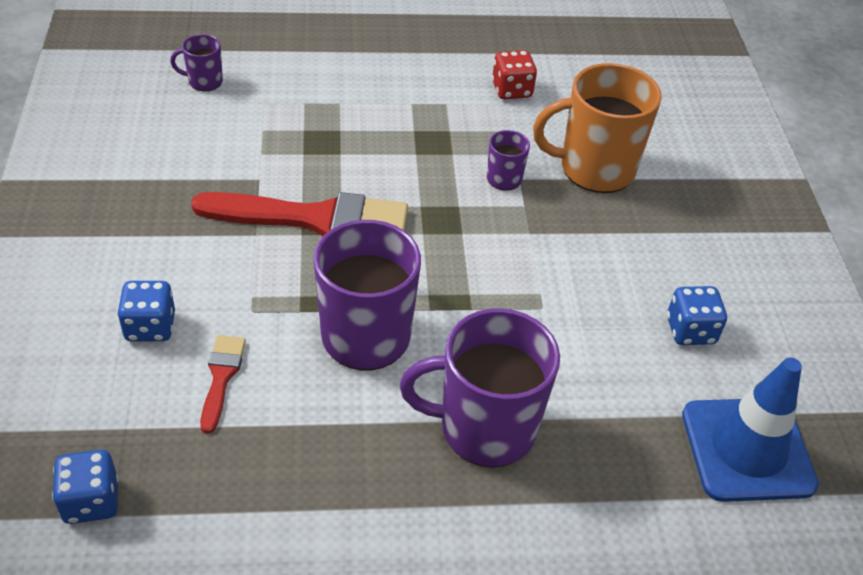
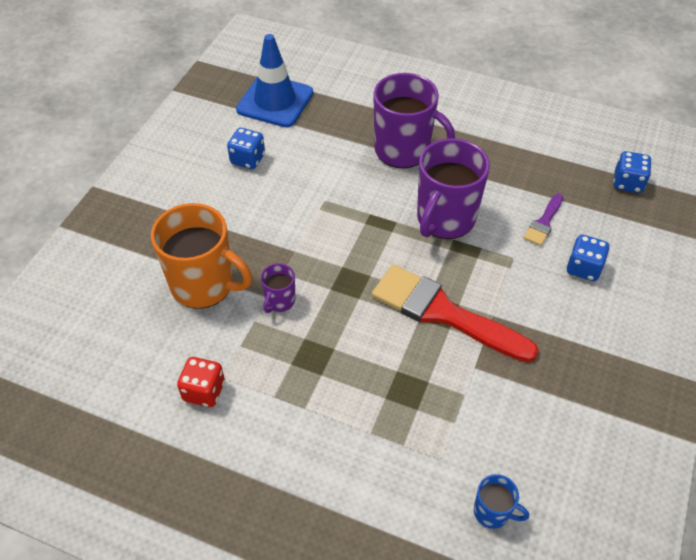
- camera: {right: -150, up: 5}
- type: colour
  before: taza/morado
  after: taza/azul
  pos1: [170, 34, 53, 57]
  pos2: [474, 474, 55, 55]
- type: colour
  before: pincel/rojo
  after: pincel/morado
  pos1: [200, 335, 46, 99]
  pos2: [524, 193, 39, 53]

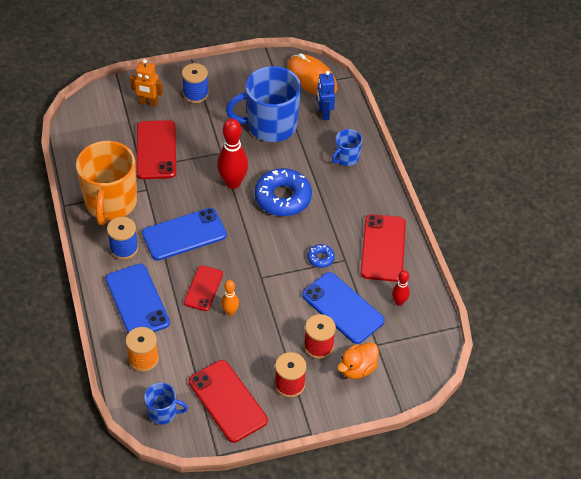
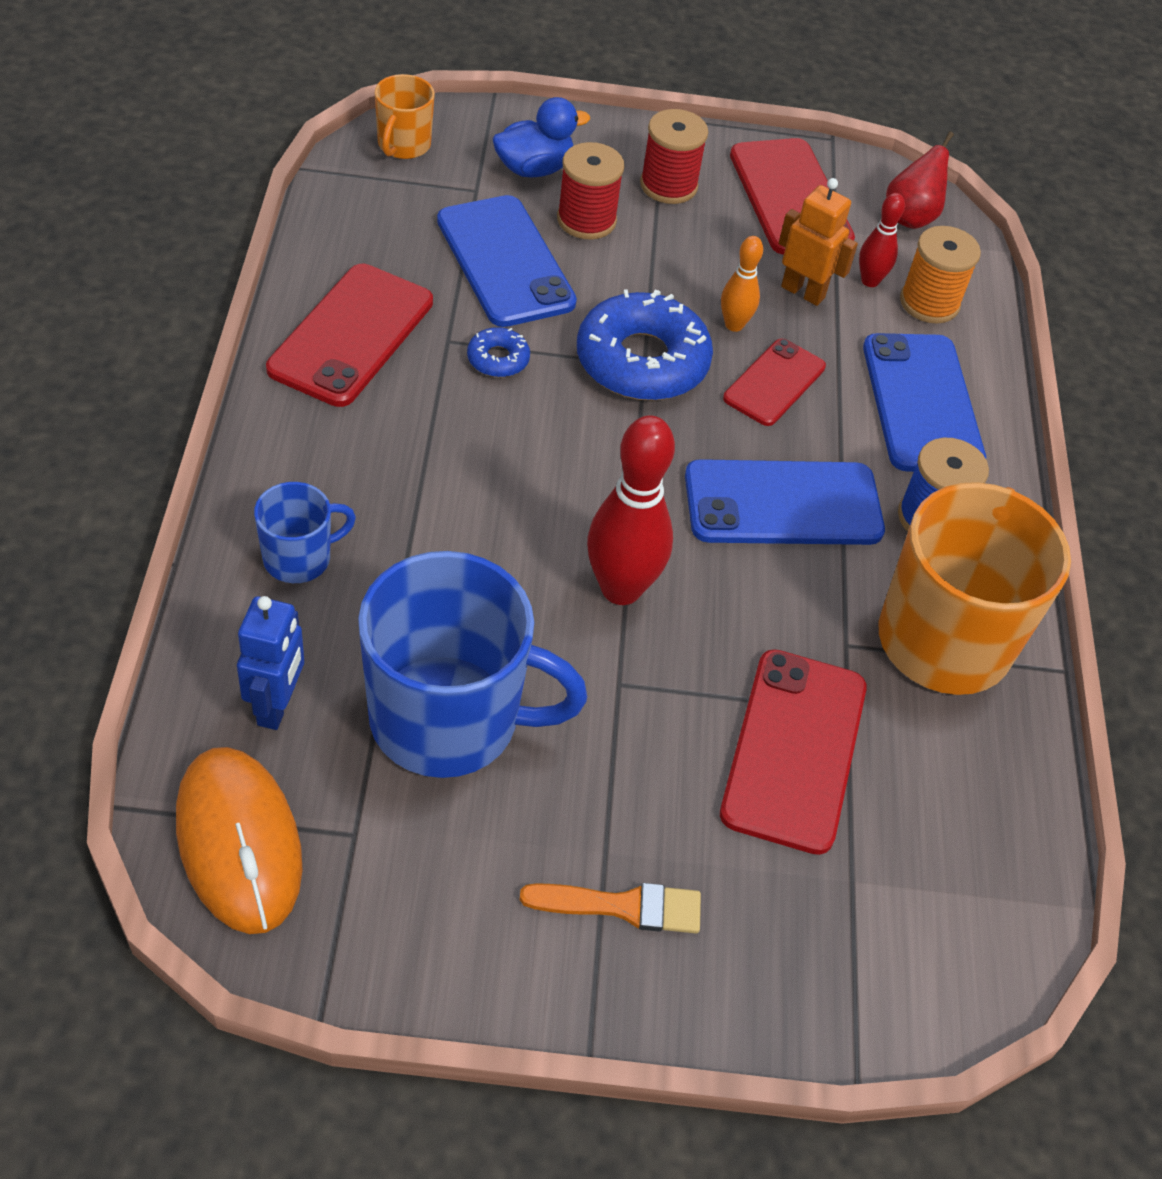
- camera: {right: -165, up: 0}
- type: relocated
  before: robot/naranja
  pos1: [130, 59, 33, 48]
  pos2: [779, 178, 79, 128]
- type: exchanged
  before: carrete/azul
  after: pincel/naranja
  pos1: [182, 63, 27, 40]
  pos2: [519, 883, 182, 50]
- type: relocated
  before: rosquilla/azul
  pos1: [254, 168, 58, 48]
  pos2: [577, 289, 136, 112]
- type: relocated
  before: bolo/rojo
  pos1: [392, 270, 18, 36]
  pos2: [859, 193, 46, 94]
- type: colour
  before: pato/naranja
  after: pato/azul
  pos1: [337, 342, 42, 37]
  pos2: [493, 97, 97, 81]
- type: exchanged
  before: taza/azul
  after: pera/rojo
  pos1: [144, 383, 44, 41]
  pos2: [886, 131, 68, 98]
- type: appeared
  after: taza/naranja
  pos2: [375, 74, 60, 85]

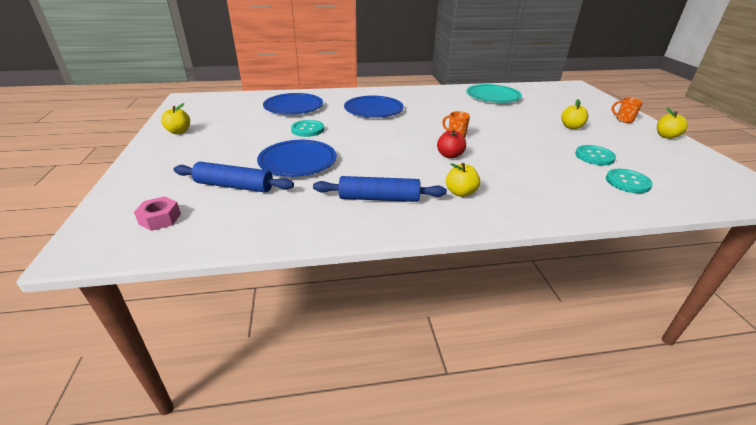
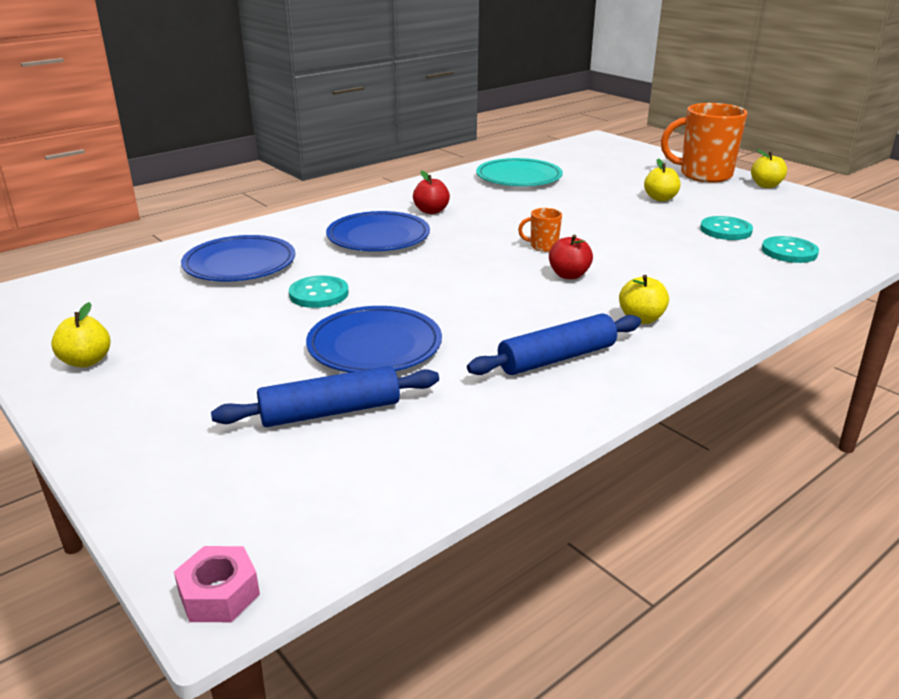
- camera: {right: -30, up: -5}
- type: size
  before: taza/naranja
  pos1: [611, 97, 32, 26]
  pos2: [661, 103, 86, 80]
  scale: 2.26
- type: relocated
  before: tuerca/rosa
  pos1: [134, 196, 47, 35]
  pos2: [174, 546, 86, 76]
- type: appeared
  after: manzana/rojo
  pos2: [413, 170, 37, 44]

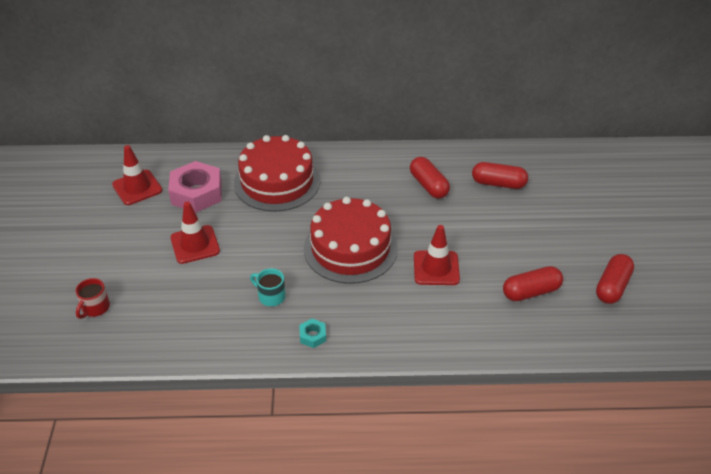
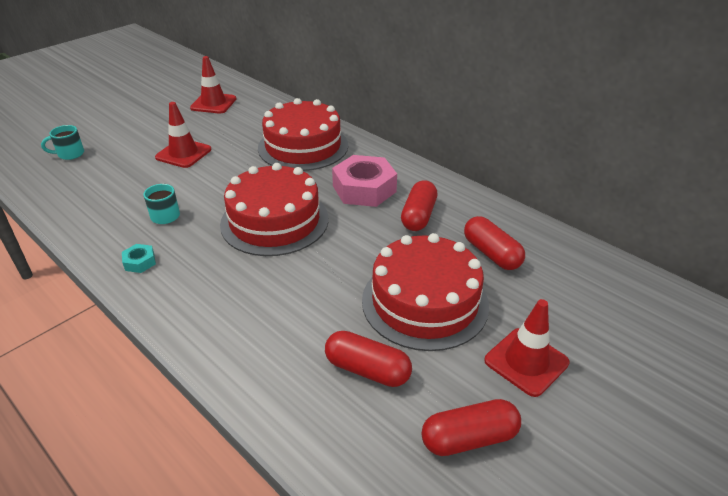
- camera: {right: 45, up: -5}
- type: relocated
  before: tuerca/rosa
  pos1: [168, 161, 54, 52]
  pos2: [332, 155, 65, 52]
- type: relocated
  before: cono de tráfico/rojo
  pos1: [414, 225, 46, 60]
  pos2: [484, 299, 86, 98]
- type: colour
  before: taza/rojo
  after: taza/turquesa
  pos1: [75, 278, 35, 41]
  pos2: [41, 125, 43, 35]
- type: appeared
  after: tarta/rojo
  pos2: [362, 233, 127, 118]

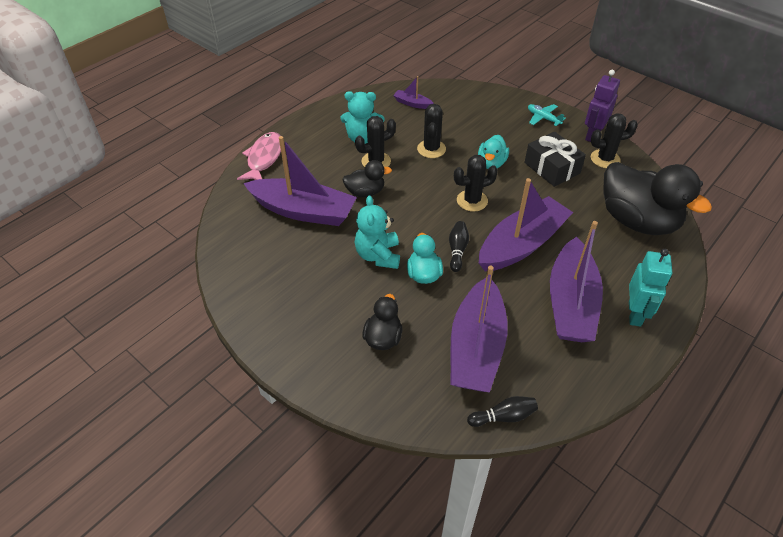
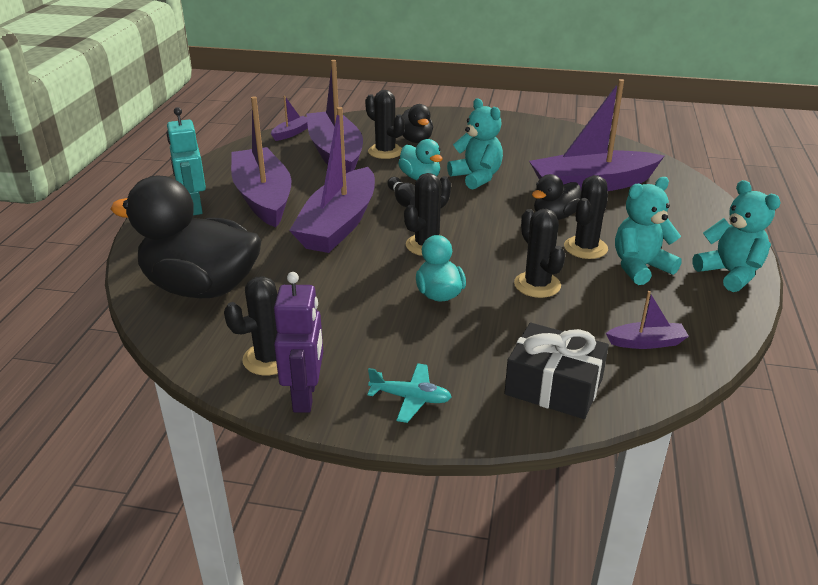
- camera: {right: 150, up: -15}
- type: missing
  before: pez/rosa
  pos1: [237, 132, 44, 48]
- type: relocated
  before: regalo/negro
  pos1: [525, 132, 61, 55]
  pos2: [504, 323, 105, 96]
- type: exchanged
  before: bolo/negro
  after: barco/morado
  pos1: [467, 396, 71, 31]
  pos2: [271, 96, 37, 45]
- type: appeared
  after: cactus/negro
  pos2: [365, 90, 40, 69]
- type: appeared
  after: osito/turquesa
  pos2: [692, 180, 89, 112]

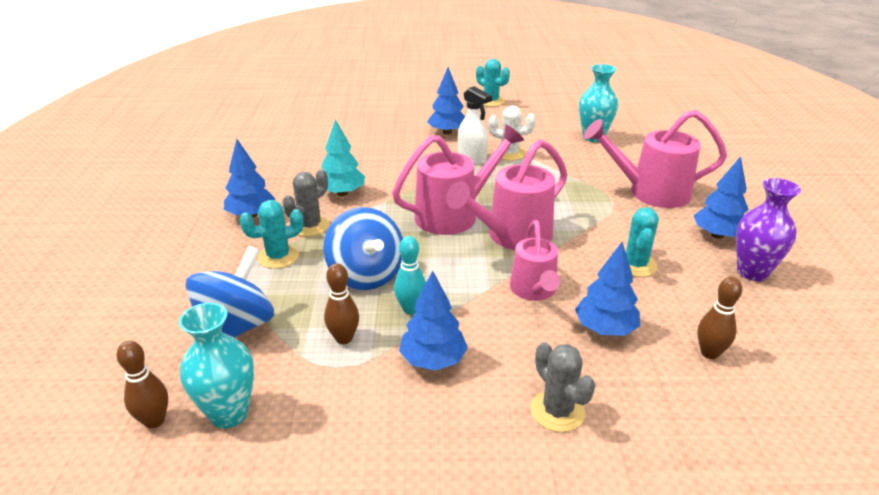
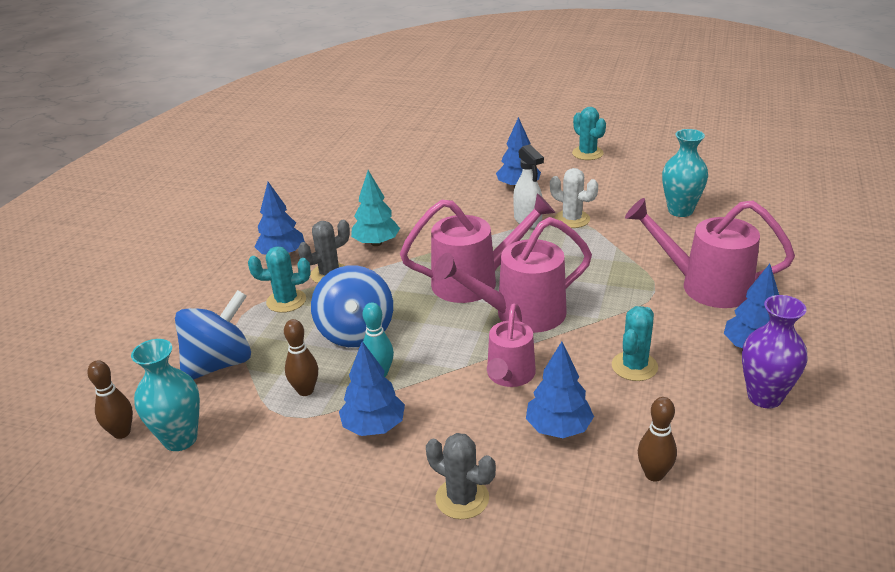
- camera: {right: 20, up: 0}
- type: spun
  before: cactus/gris
  pos1: [531, 343, 64, 89]
  pos2: [426, 433, 70, 86]
  turn: -45

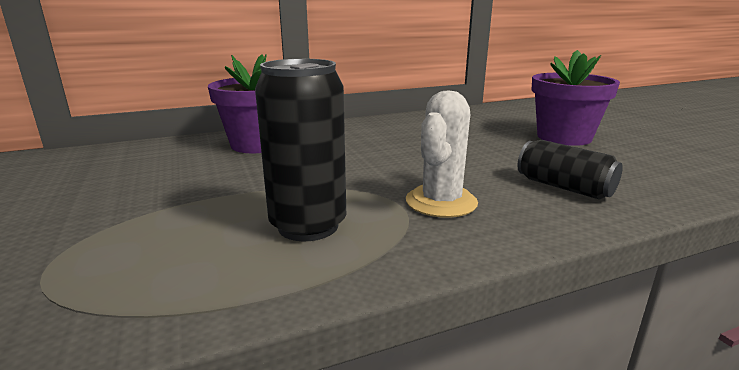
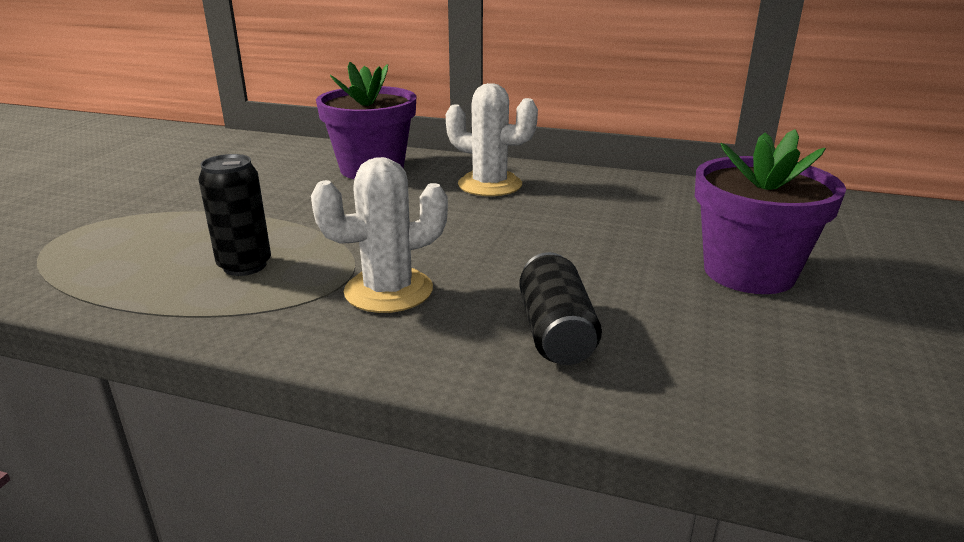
- camera: {right: 40, up: 5}
- type: size
  before: lata/negro
  pos1: [255, 59, 91, 182]
  pos2: [198, 154, 73, 122]
  scale: 0.66
- type: appeared
  after: cactus/blanco
  pos2: [446, 83, 92, 113]

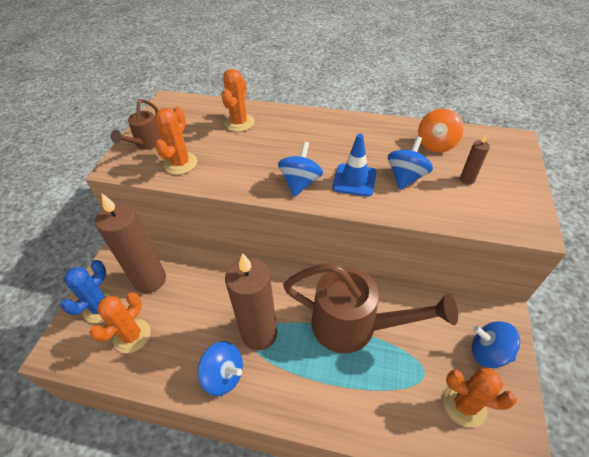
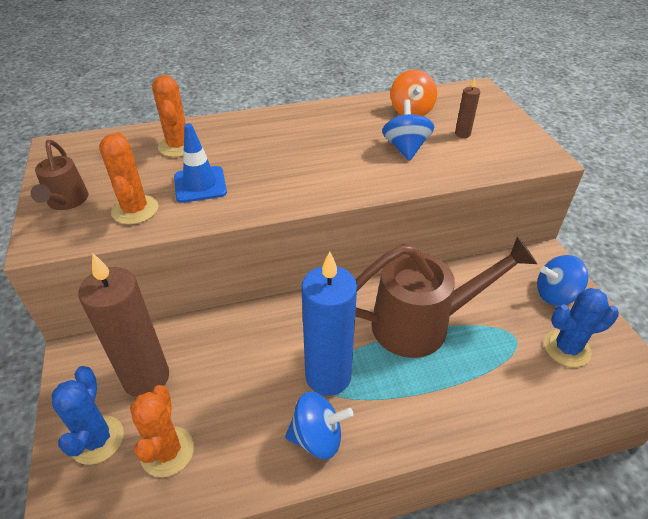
- camera: {right: -30, up: -5}
- type: relocated
  before: cono de tráfico/azul
  pos1: [332, 134, 45, 63]
  pos2: [174, 123, 53, 80]
- type: missing
  before: peonza/azul
  pos1: [278, 142, 45, 55]
- type: colour
  before: vela/marrón
  after: vela/azul
  pos1: [225, 253, 52, 98]
  pos2: [301, 251, 56, 145]
- type: colour
  before: cactus/naranja
  after: cactus/azul
  pos1: [443, 368, 74, 60]
  pos2: [544, 288, 75, 79]

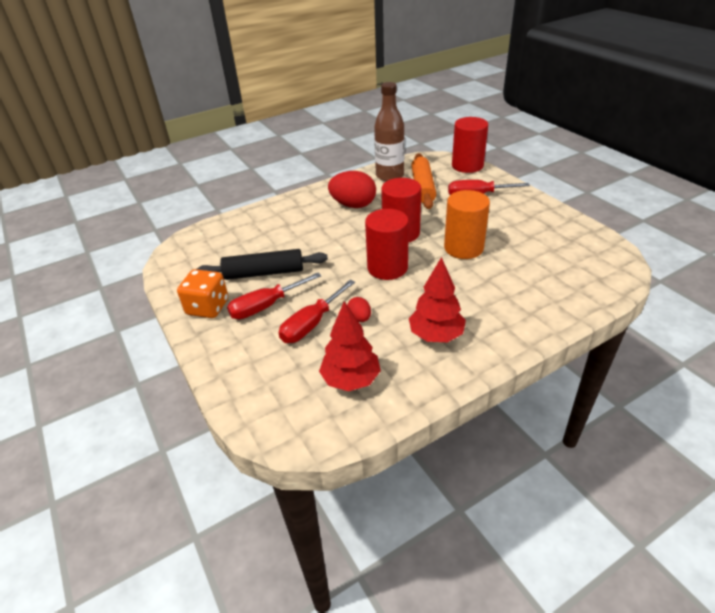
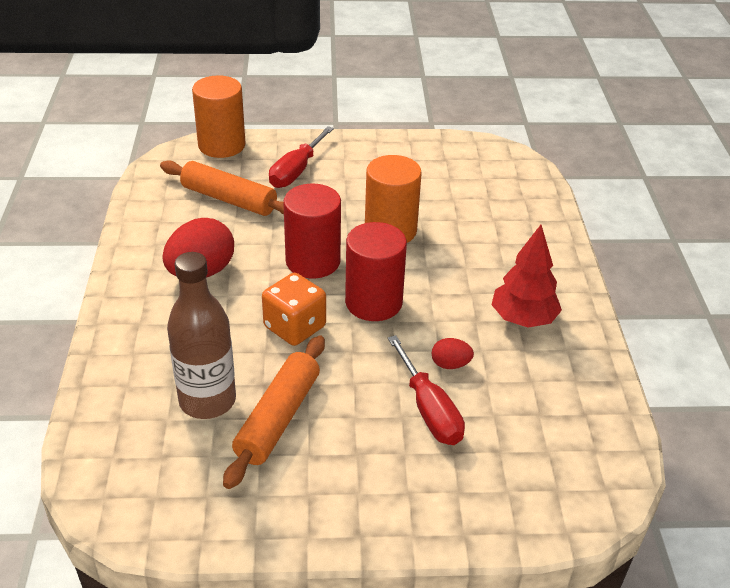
- camera: {right: -65, up: 0}
- type: relocated
  before: botella/marrón
  pos1: [374, 82, 31, 99]
  pos2: [167, 252, 69, 167]
- type: colour
  before: cilindro/rojo
  after: cilindro/naranja
  pos1: [452, 117, 36, 56]
  pos2: [192, 76, 54, 82]
- type: colour
  before: rodillo/negro
  after: rodillo/naranja
  pos1: [197, 249, 131, 31]
  pos2: [223, 335, 102, 154]
- type: relocated
  before: dado/naranja
  pos1: [177, 269, 51, 49]
  pos2: [262, 273, 64, 73]
- type: missing
  before: destornillador/rojo
  pos1: [227, 272, 94, 47]
- type: missing
  before: árbol/rojo
  pos1: [319, 301, 62, 90]

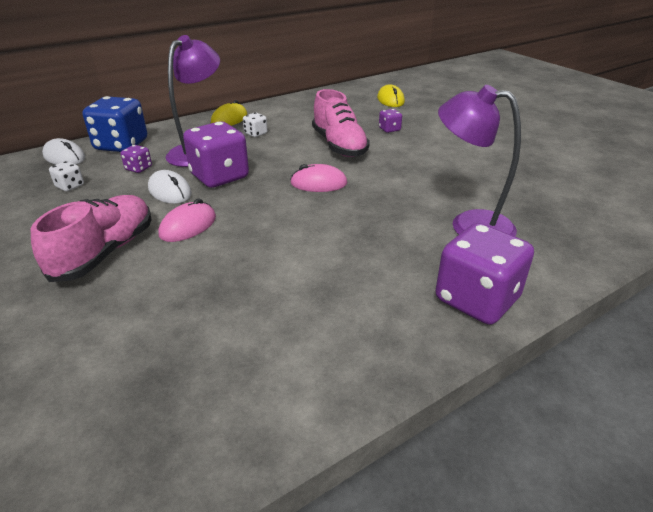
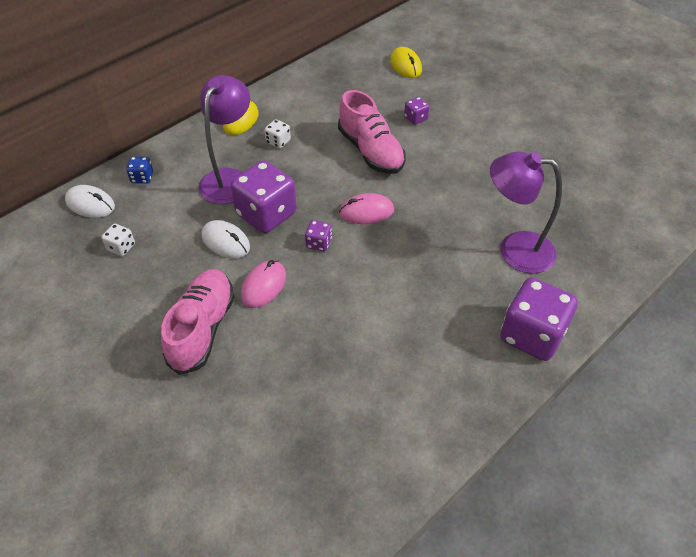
- camera: {right: -10, up: 15}
- type: size
  before: dado/azul
  pos1: [83, 96, 64, 56]
  pos2: [126, 157, 27, 27]
  scale: 0.45
- type: relocated
  before: dado/morado
  pos1: [121, 145, 31, 28]
  pos2: [305, 220, 27, 31]

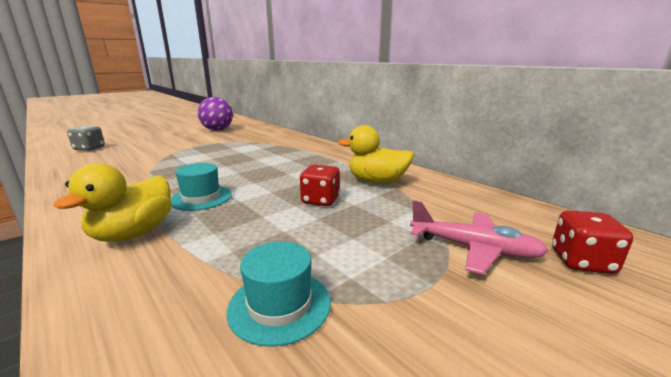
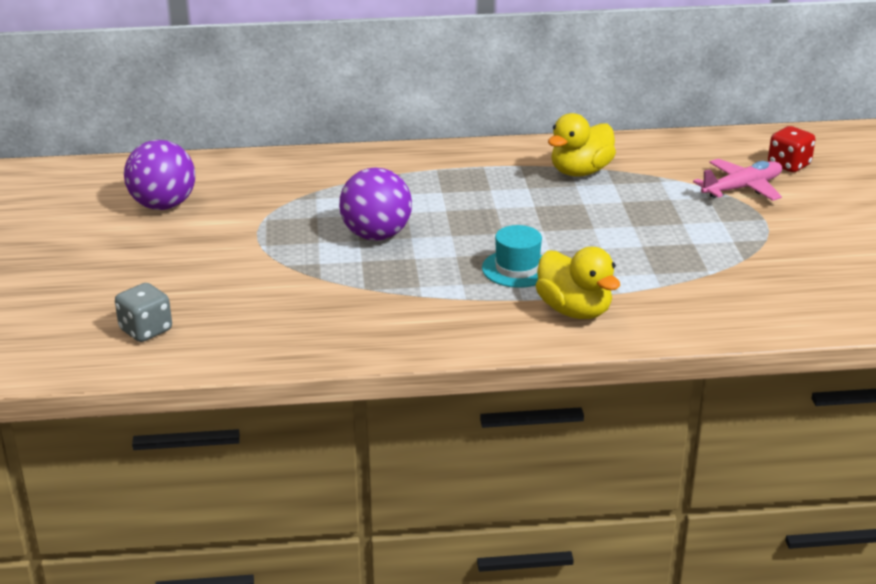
- camera: {right: -55, up: 10}
- type: missing
  before: dado/rojo
  pos1: [300, 165, 40, 41]
- type: missing
  before: sombrero/turquesa
  pos1: [227, 241, 104, 106]
- type: appeared
  after: pelota/morado
  pos2: [339, 167, 73, 74]

